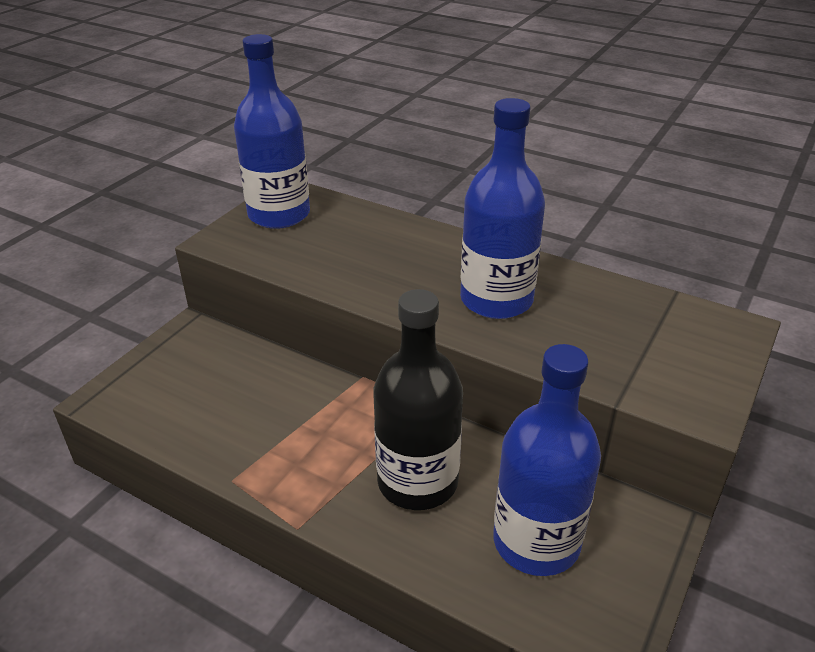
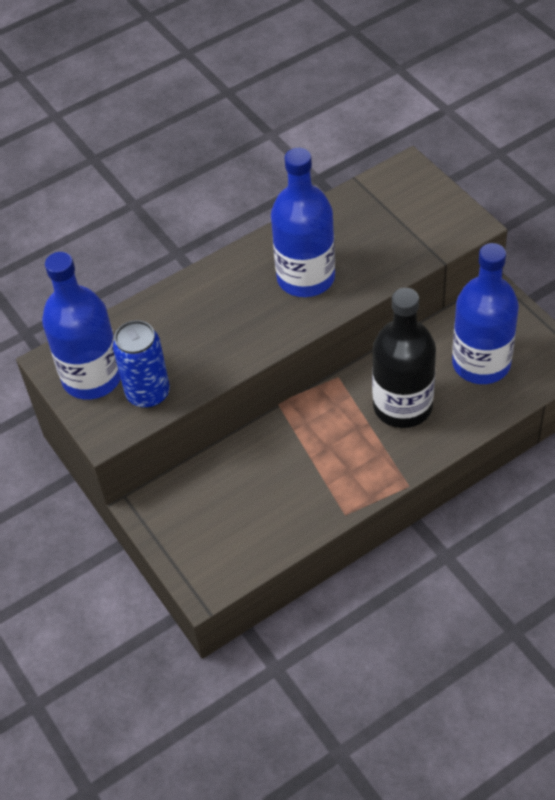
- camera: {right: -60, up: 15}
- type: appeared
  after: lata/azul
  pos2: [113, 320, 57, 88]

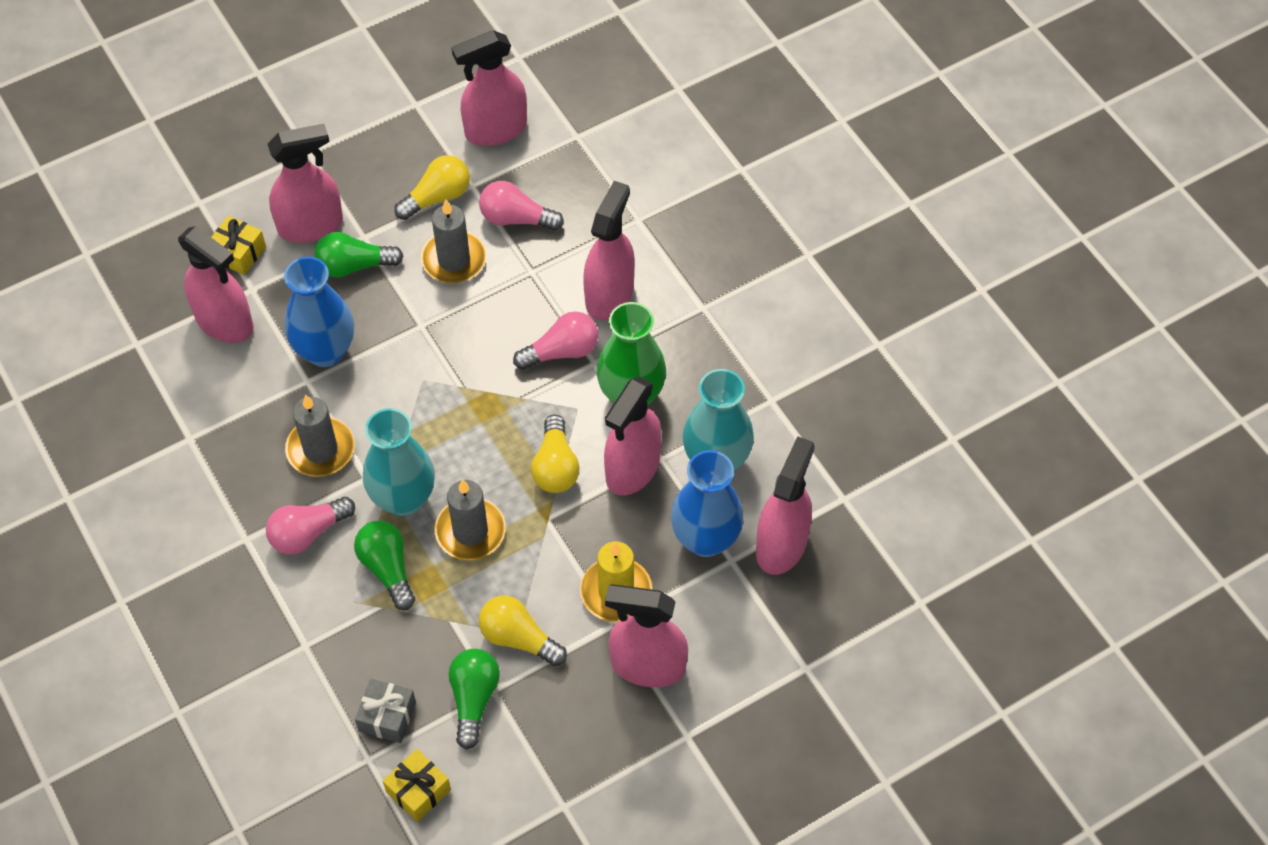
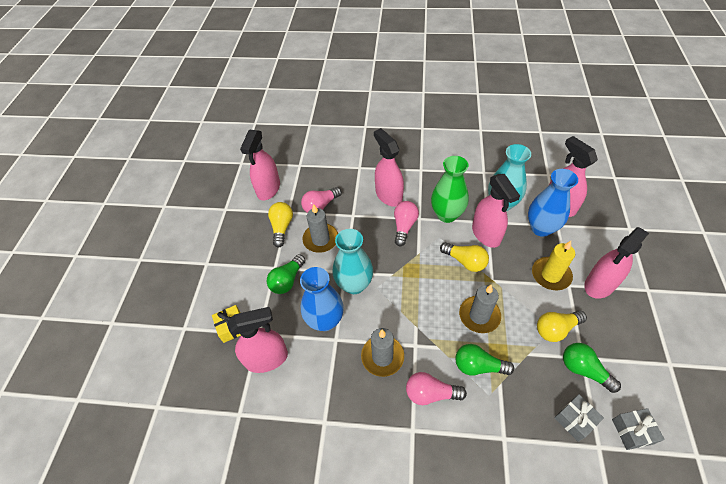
- camera: {right: -50, up: -5}
- type: missing
  before: pulverizador/rosa
  pos1: [268, 124, 75, 119]
- type: relocated
  before: florero/turquesa
  pos1: [363, 408, 72, 108]
  pos2: [333, 229, 40, 65]
- type: spun
  before: bombilla/rosa
  pos1: [266, 497, 89, 57]
  pos2: [406, 372, 61, 33]
  turn: 90
- type: colour
  before: regalo/amarillo
  after: regalo/gris
  pos1: [383, 749, 68, 73]
  pos2: [612, 408, 53, 42]

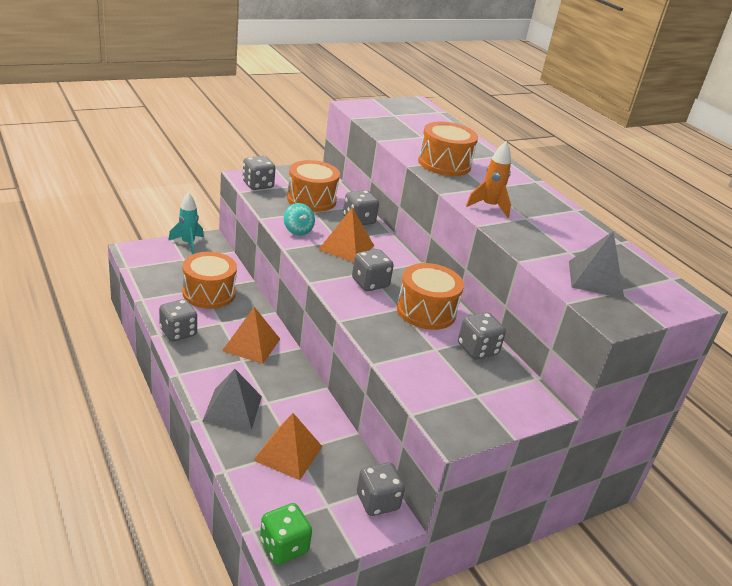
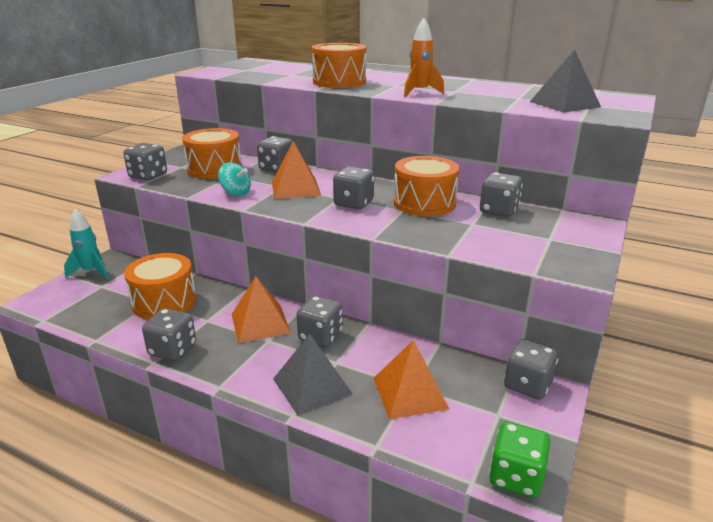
- camera: {right: -30, up: -5}
- type: appeared
  after: dado/gris
  pos2: [296, 296, 47, 51]

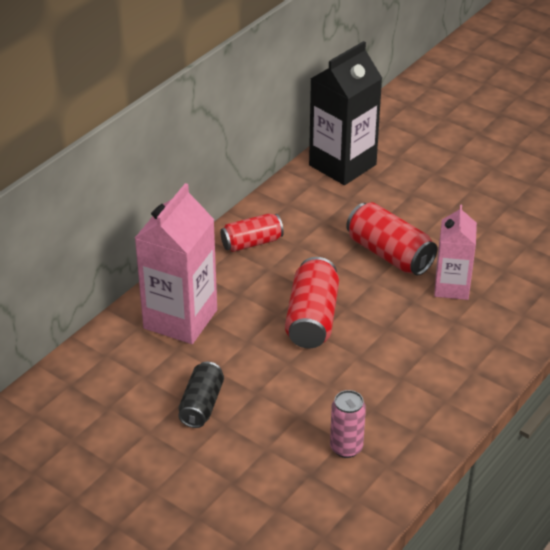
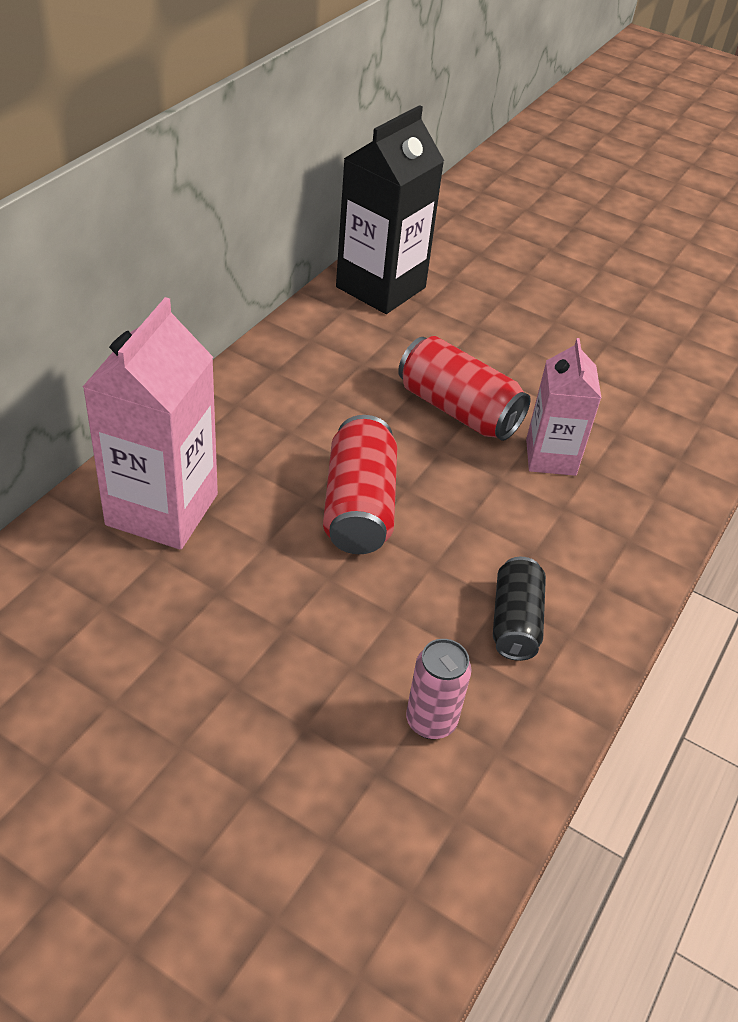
- camera: {right: -10, up: 5}
- type: missing
  before: lata/rojo
  pos1: [220, 213, 64, 39]
- type: relocated
  before: lata/negro
  pos1: [178, 362, 46, 66]
  pos2: [493, 557, 53, 104]

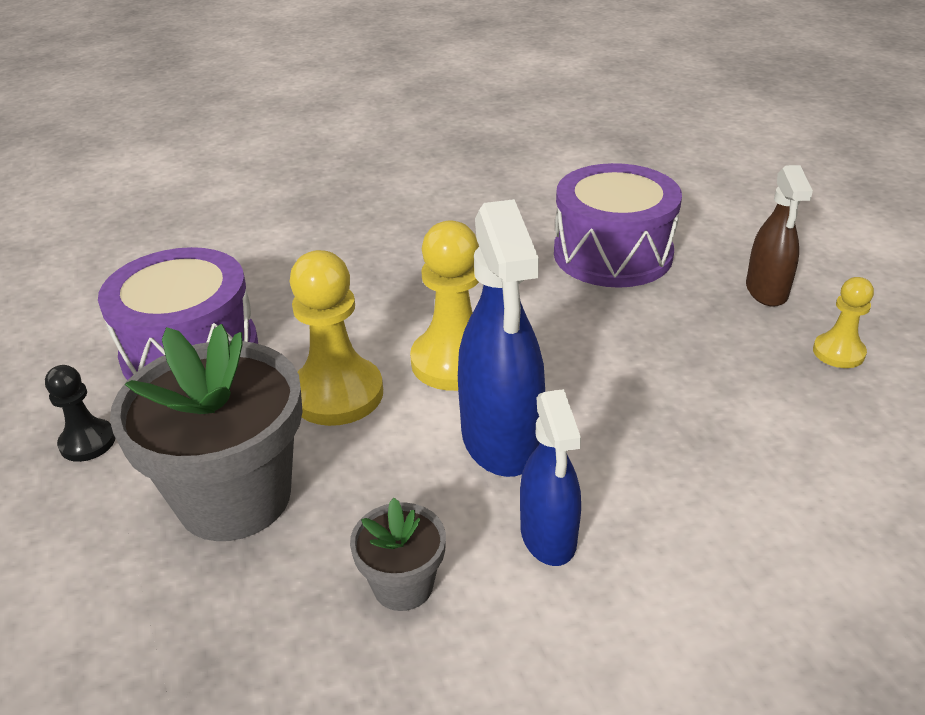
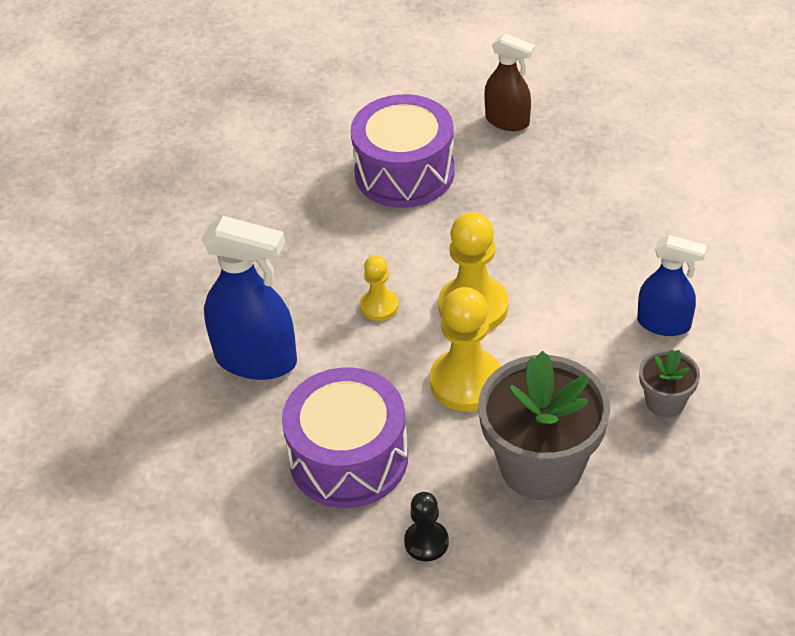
- camera: {right: -60, up: 10}
- type: relocated
  before: pulverizador/azul
  pos1: [458, 199, 87, 278]
  pos2: [201, 216, 96, 164]
- type: relocated
  before: peón/amarillo
  pos1: [813, 277, 61, 91]
  pos2: [360, 255, 39, 66]

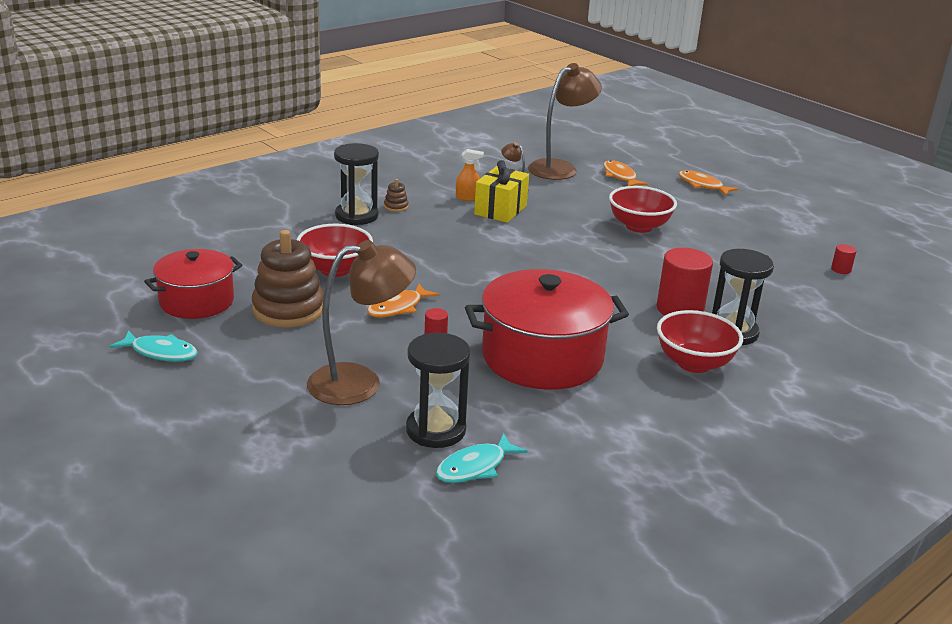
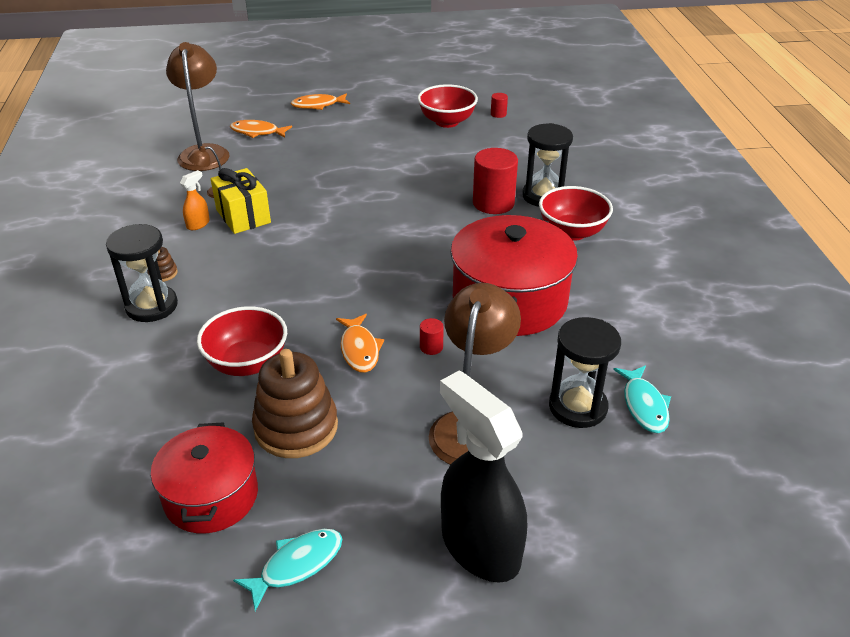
- camera: {right: -55, up: 10}
- type: relocated
  before: cuenco/rojo
  pos1: [609, 186, 68, 47]
  pos2: [418, 84, 60, 44]
- type: appeared
  after: pulverizador/negro
  pos2: [440, 370, 87, 213]

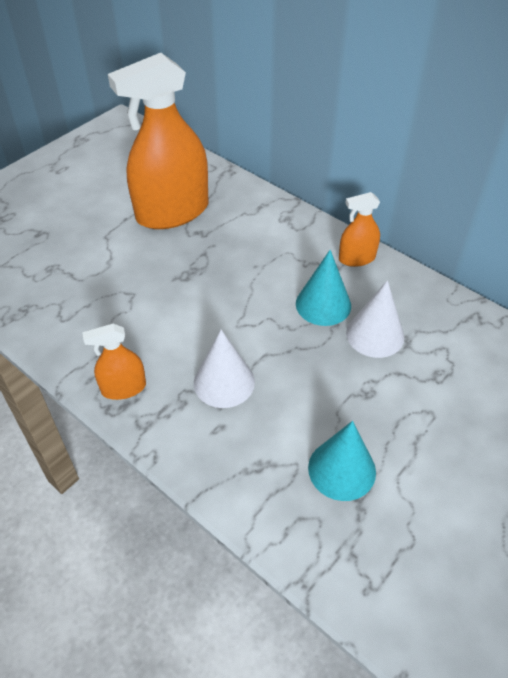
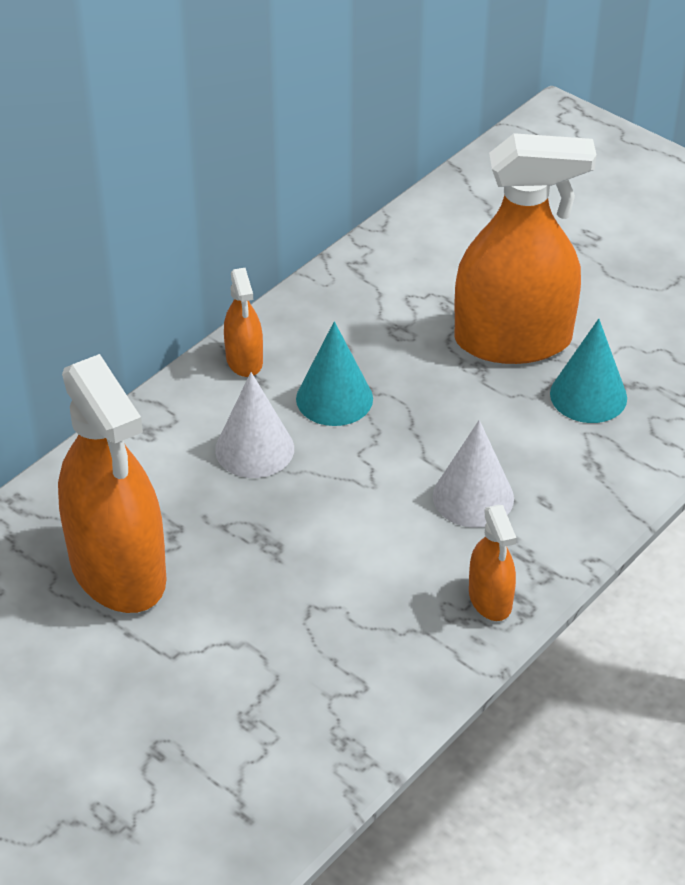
- camera: {right: -90, up: -5}
- type: relocated
  before: cono/blanco
  pos1: [346, 280, 58, 78]
  pos2: [215, 372, 79, 106]
- type: appeared
  after: pulverizador/naranja
  pos2: [454, 133, 142, 231]

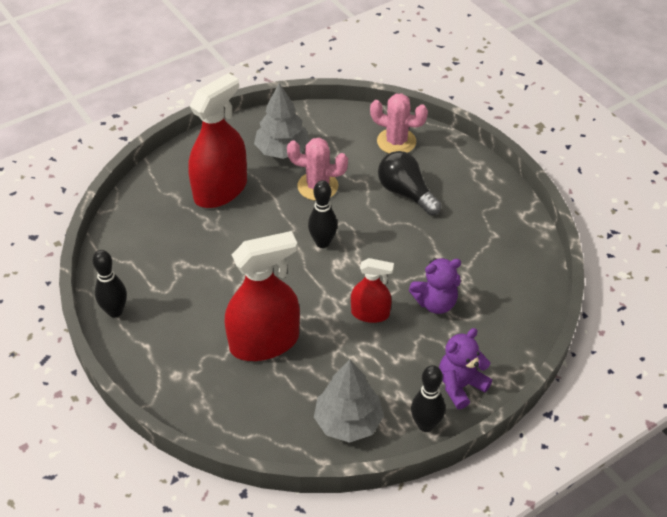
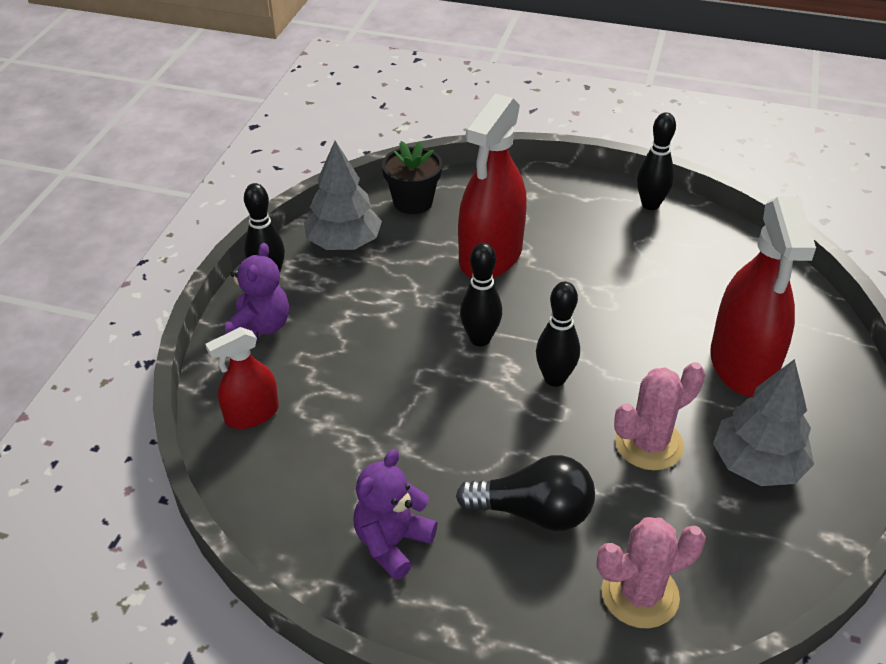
- camera: {right: 140, up: -5}
- type: relocated
  before: pulverizador/rojo
  pos1: [351, 258, 43, 65]
  pos2: [205, 327, 74, 102]
- type: relocated
  before: osito/morado
  pos1: [409, 258, 52, 56]
  pos2: [353, 449, 85, 131]
- type: appeared
  after: maceta/negro
  pos2: [382, 141, 60, 73]
- type: appeared
  after: bolo/negro
  pos2: [460, 243, 42, 103]

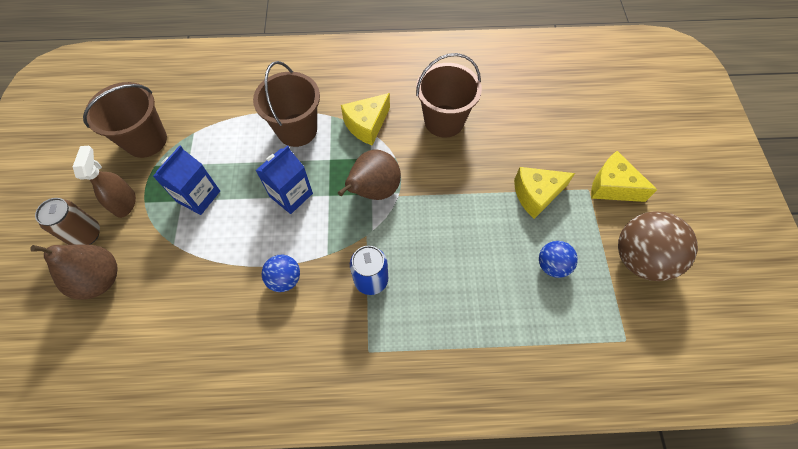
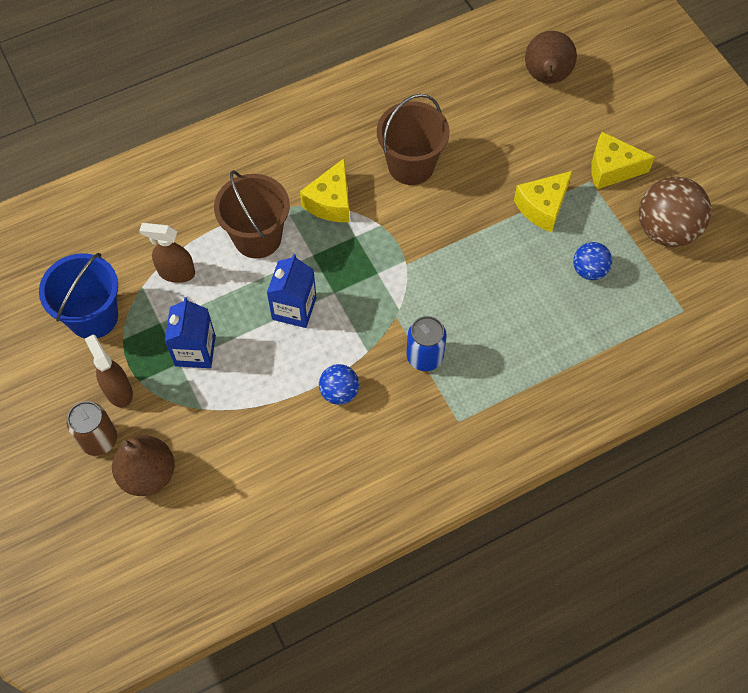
- camera: {right: -25, up: 0}
- type: colour
  before: balde/marrón
  after: balde/azul
  pos1: [83, 82, 84, 76]
  pos2: [39, 253, 79, 86]
- type: relocated
  before: pera/marrón
  pos1: [338, 149, 63, 51]
  pos2: [525, 31, 52, 53]
- type: appeared
  after: pulverizador/marrón
  pos2: [139, 223, 56, 60]

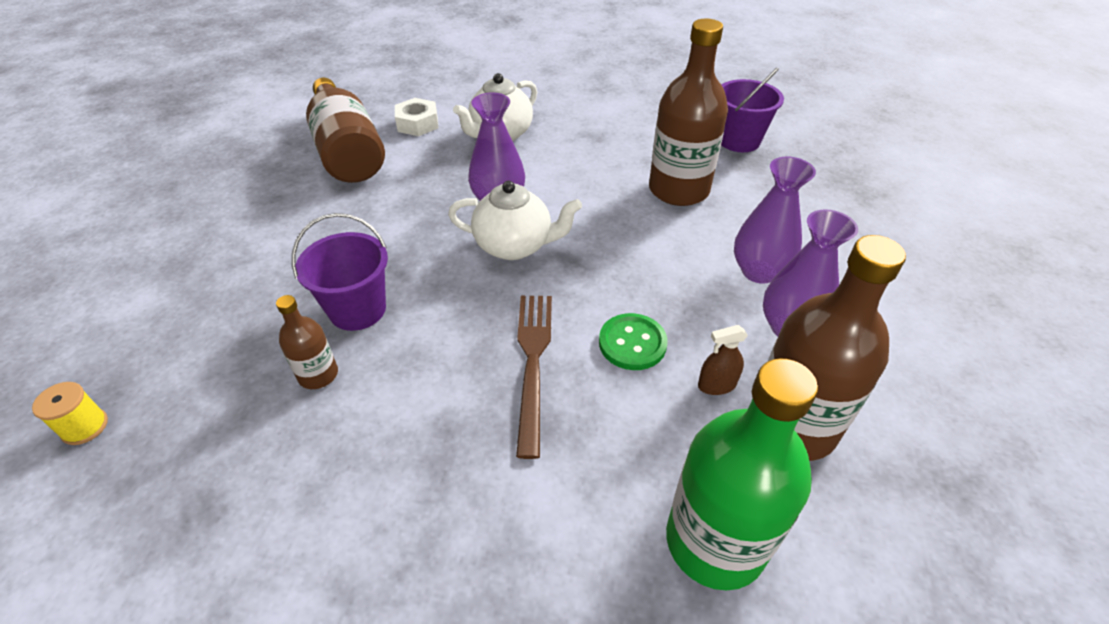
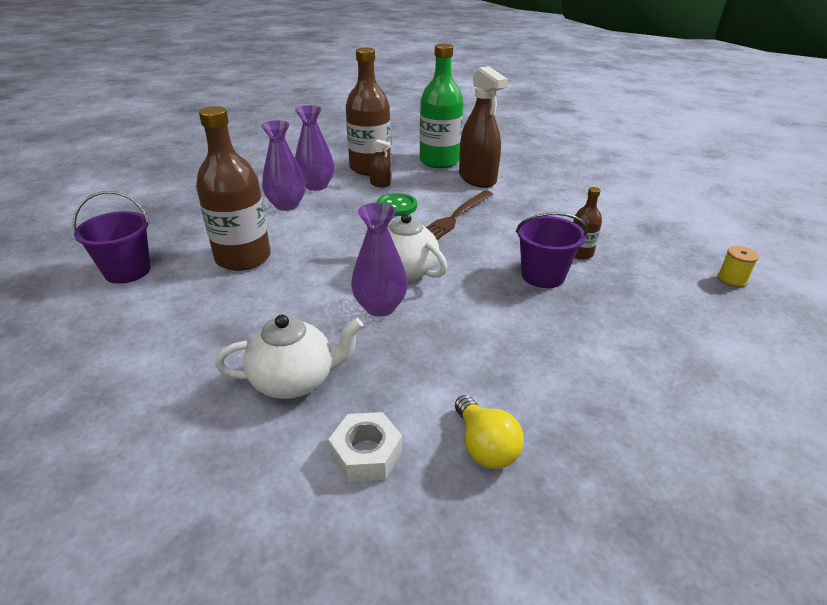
- camera: {right: -145, up: -10}
- type: exchanged
  before: botella/marrón
  after: bombilla/amarillo
  pos1: [306, 78, 79, 105]
  pos2: [455, 395, 69, 74]
- type: appeared
  after: pulverizador/marrón
  pos2: [459, 66, 49, 122]

